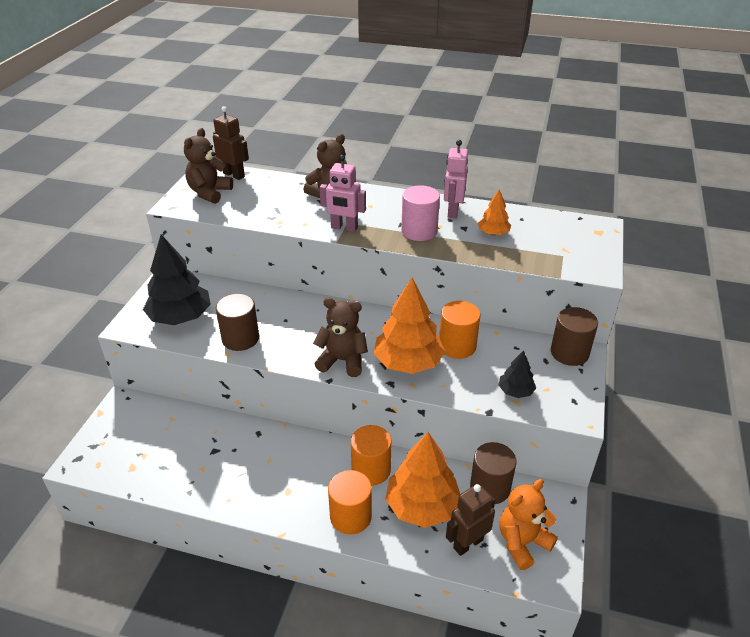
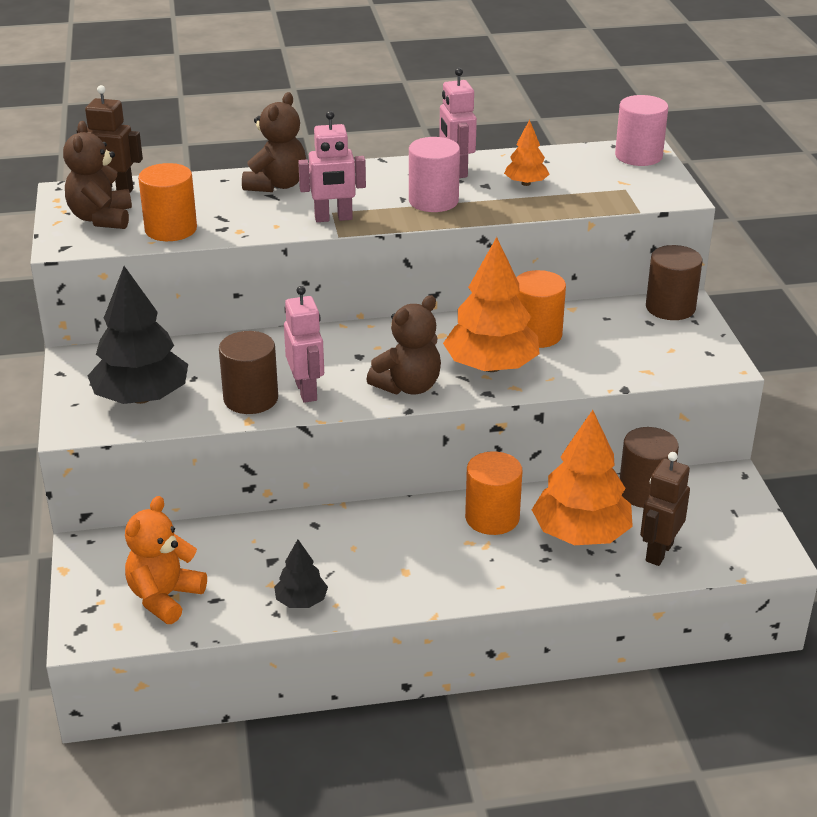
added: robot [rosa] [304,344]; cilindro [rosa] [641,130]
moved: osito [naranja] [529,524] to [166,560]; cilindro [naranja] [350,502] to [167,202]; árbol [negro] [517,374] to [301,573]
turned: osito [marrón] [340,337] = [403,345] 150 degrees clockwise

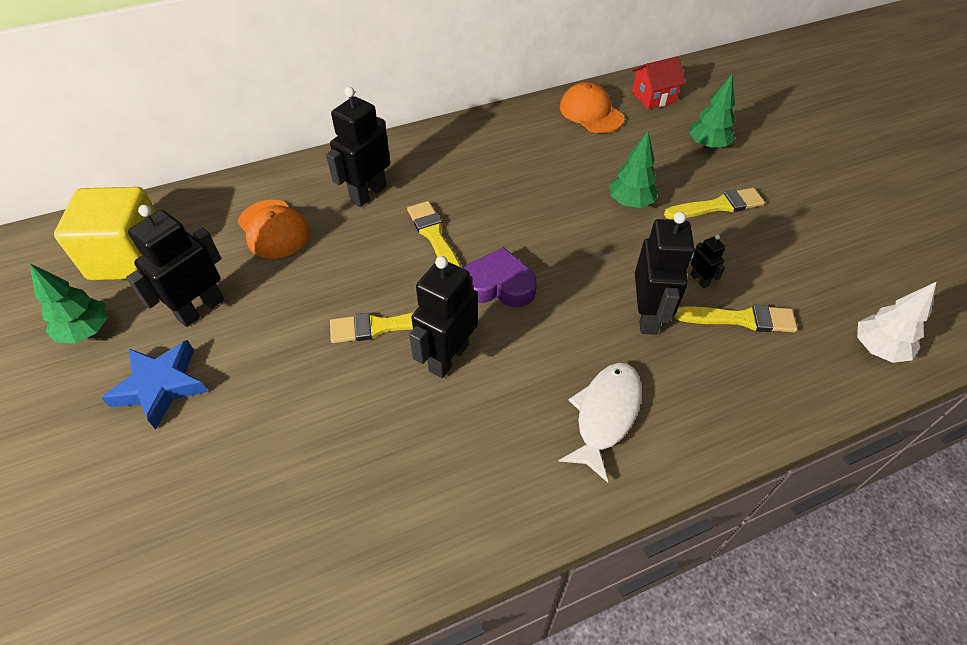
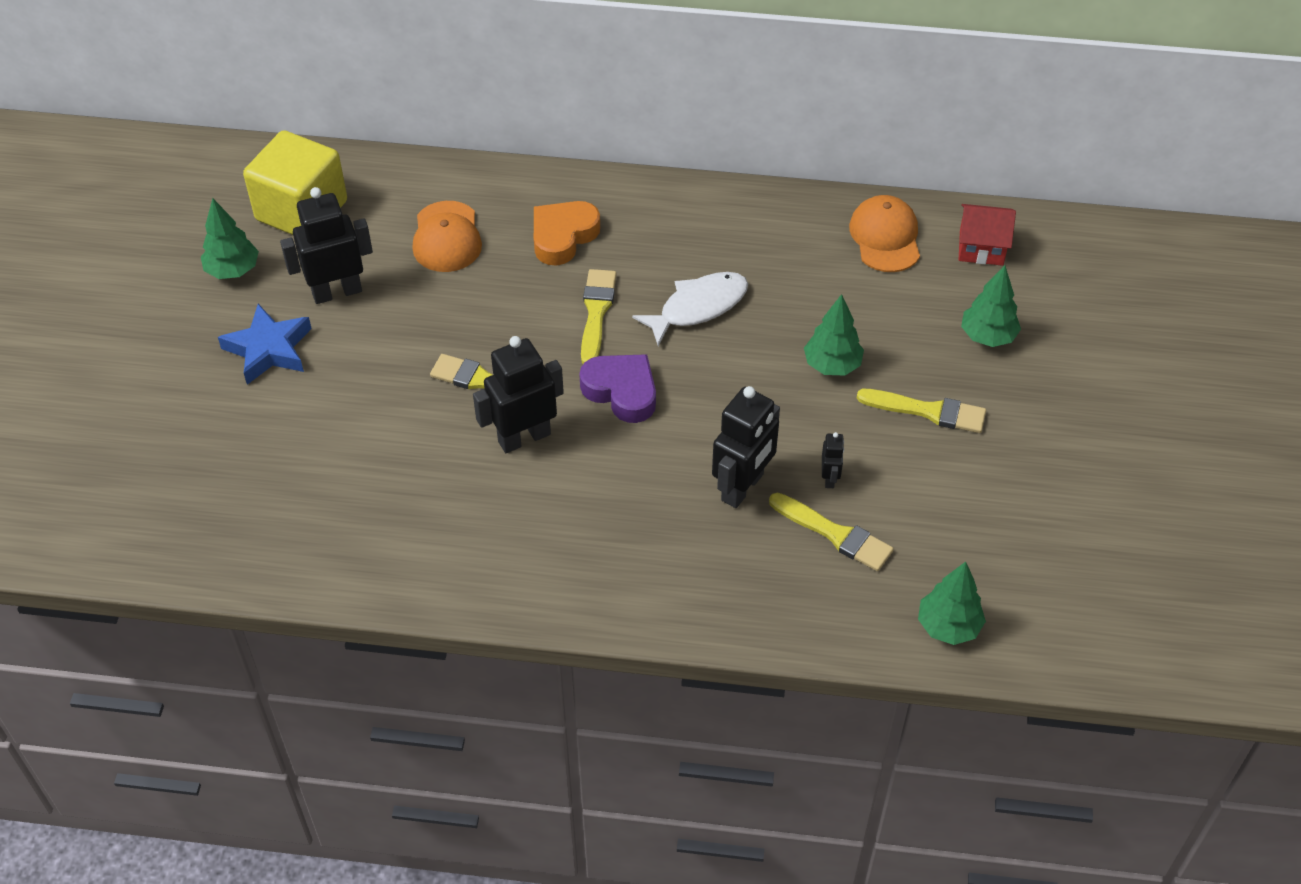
moved: pez [blanco] [600,423] to [690,309]
replaced: robot [negro] [358,147] to corazón [naranja] [567,233]
recoloured: árbol [blanco] [896,322] to árbol [verde] [952,603]

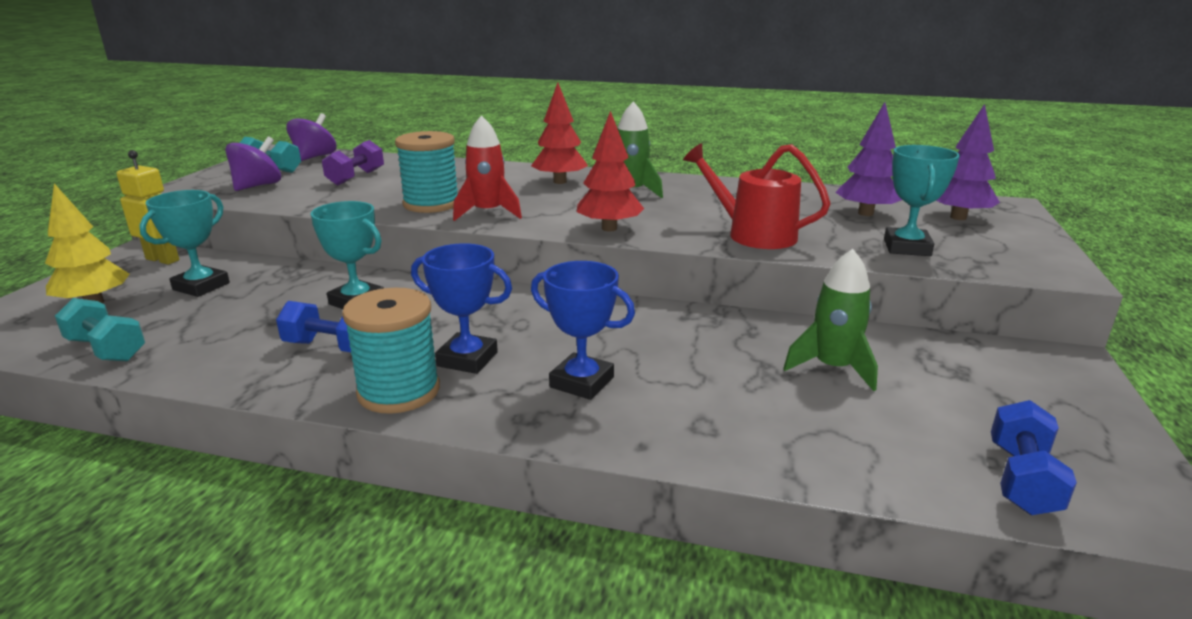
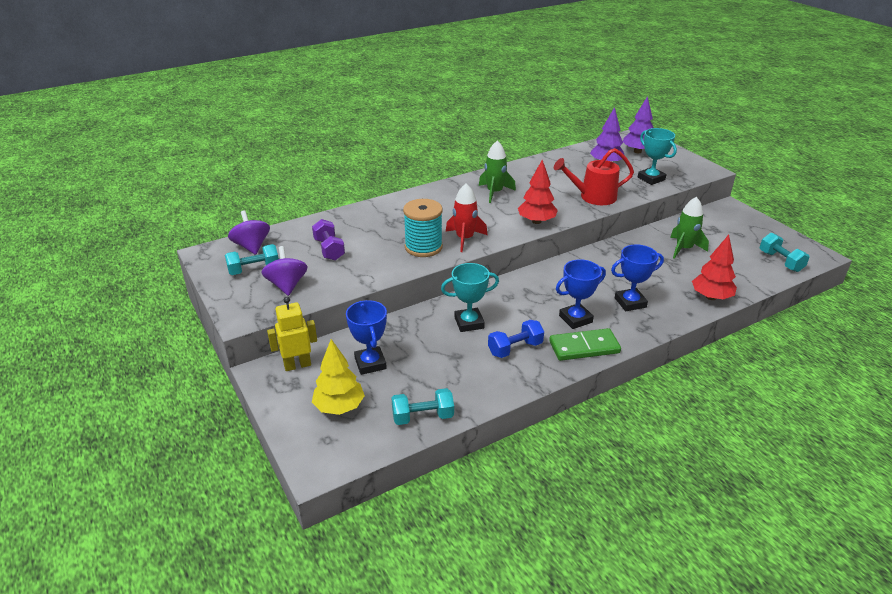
moved: árbol [rojo] [559,133] to [714,267]
replaced: carrete [turquesa] [391,351] to ficha de dominó [verde] [585,344]
recoloured: trofeo [turquesa] [184,243] to trofeo [azul] [366,337]; mancuerna [azul] [1034,457] to mancuerna [turquesa] [785,252]

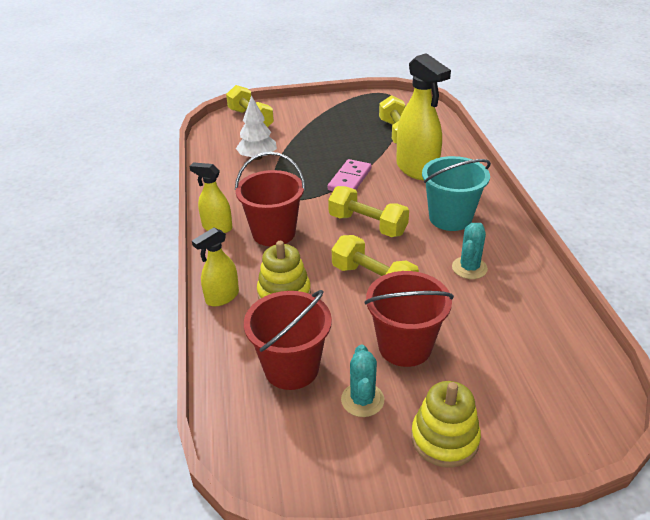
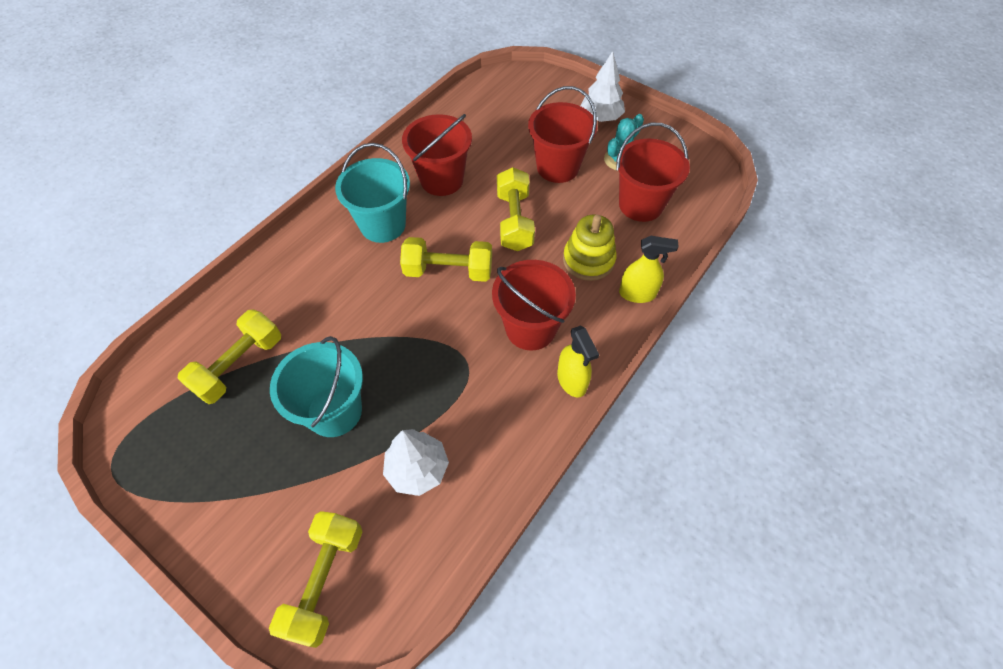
removed: ficha de dominó [rosa] [349,175]; pulverizador [amarillo] [423,116]
added: balde [turquesa] [316,386]
replaced: cactus [turquesa] [470,251] to balde [rojo] [437,155]; juguete apilable [amarillo] [446,424] to árbol [blanco] [603,86]
turned: mancuerna [amarillo] [368,211] = [446,259] 75 degrees counterclockwise

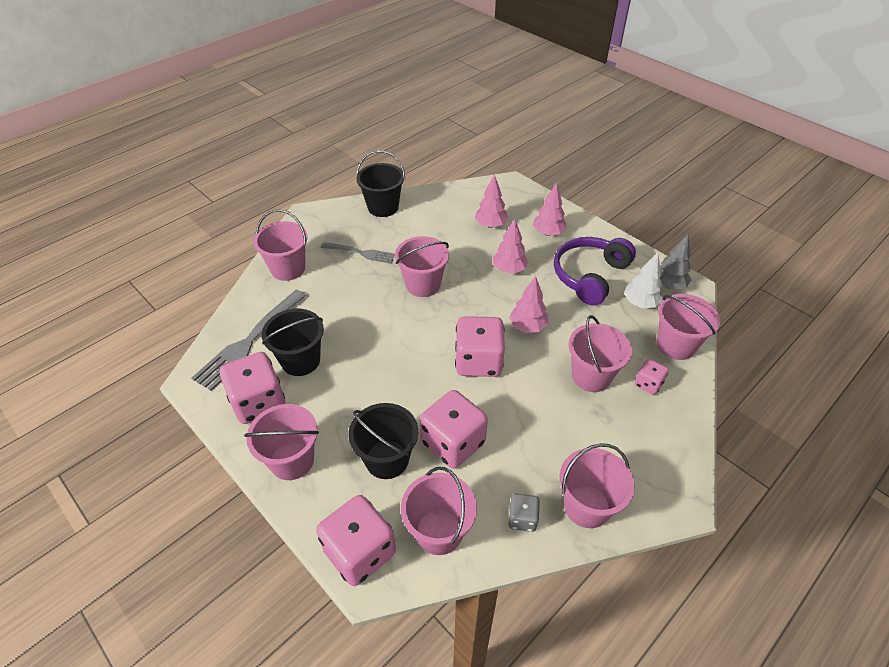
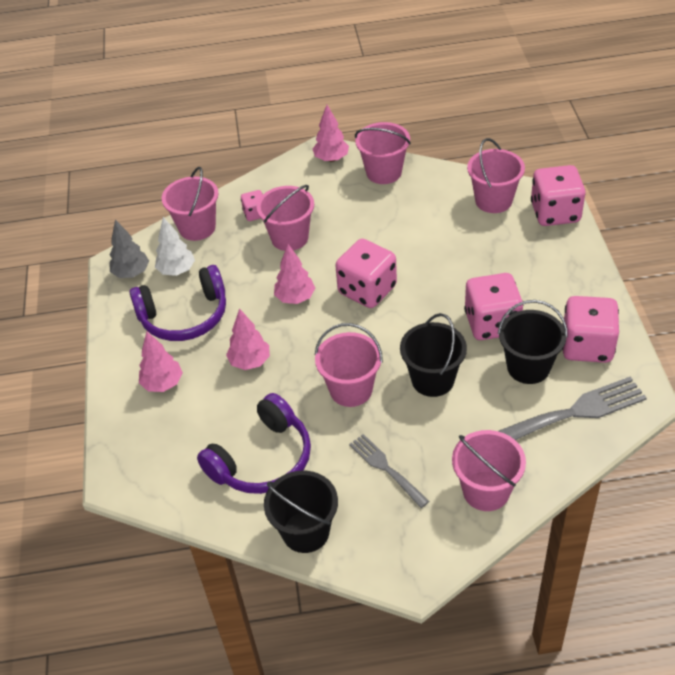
removed: balde [rosa] [281,442]; dado [gris] [524,513]
added: auriculares [morado] [254,443]
moved: árbol [rosa] [491,201] to [331,133]; balde [negro] [383,441] to [433,355]; dado [rosa] [454,429] to [493,306]

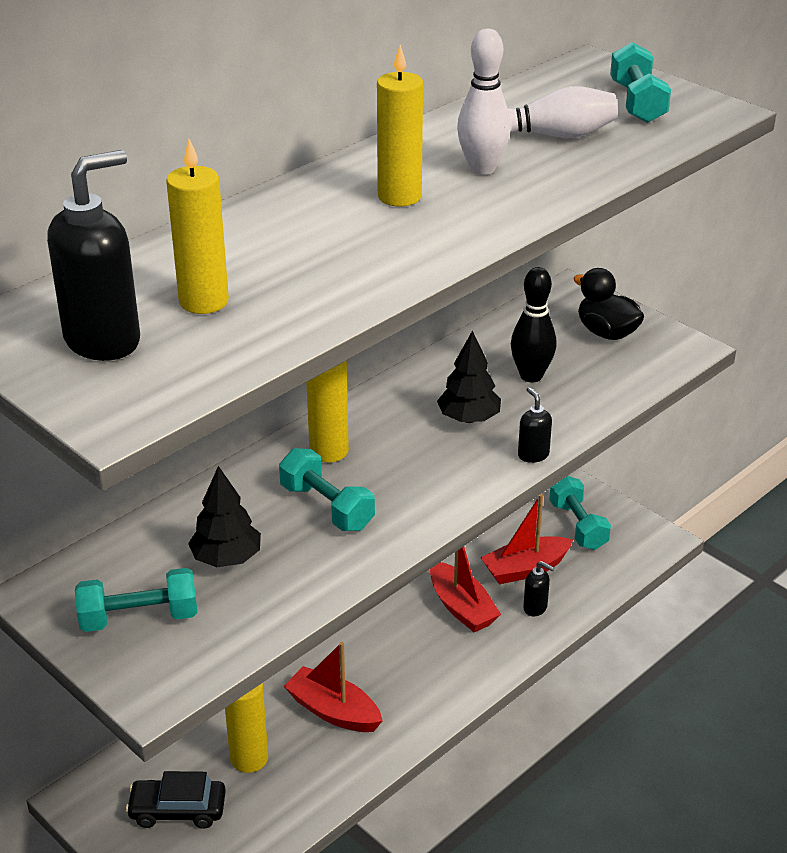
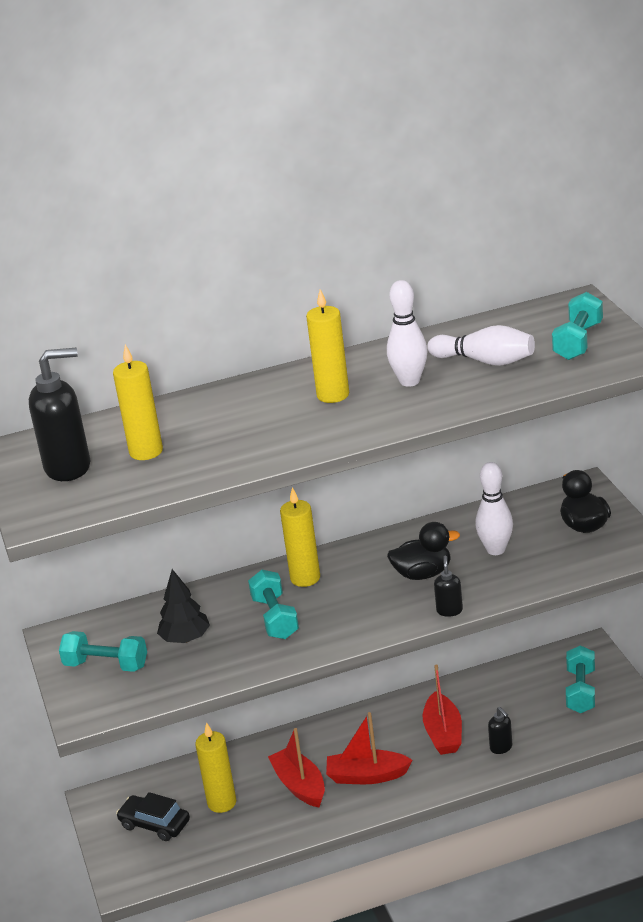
moved: barco [rojo] [527,539] to [369,748]
replaced: árbol [negro] [469,376] to pato [negro] [423,551]
recoloured: bolo [negro] [534,325] to bolo [blanco] [494,508]

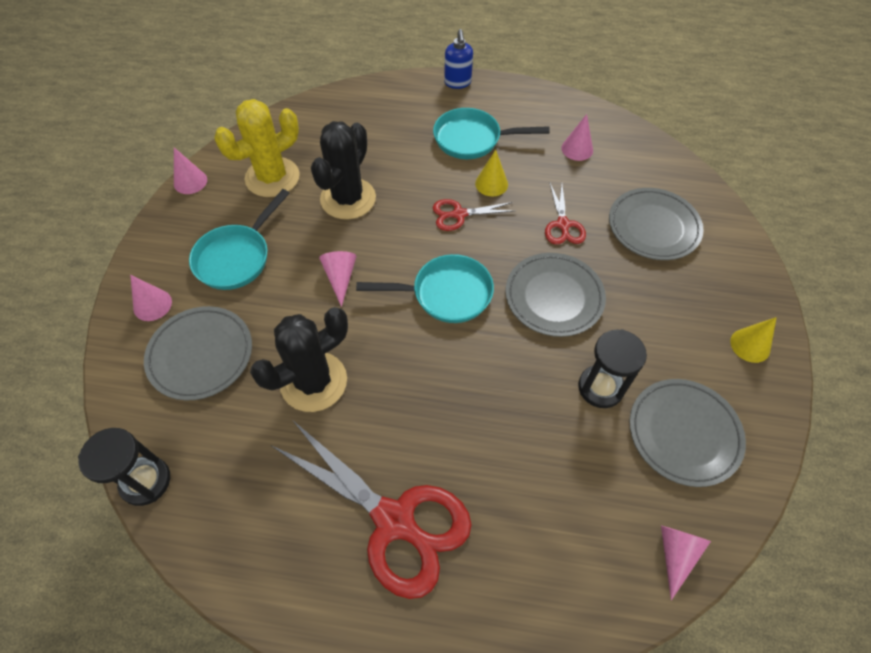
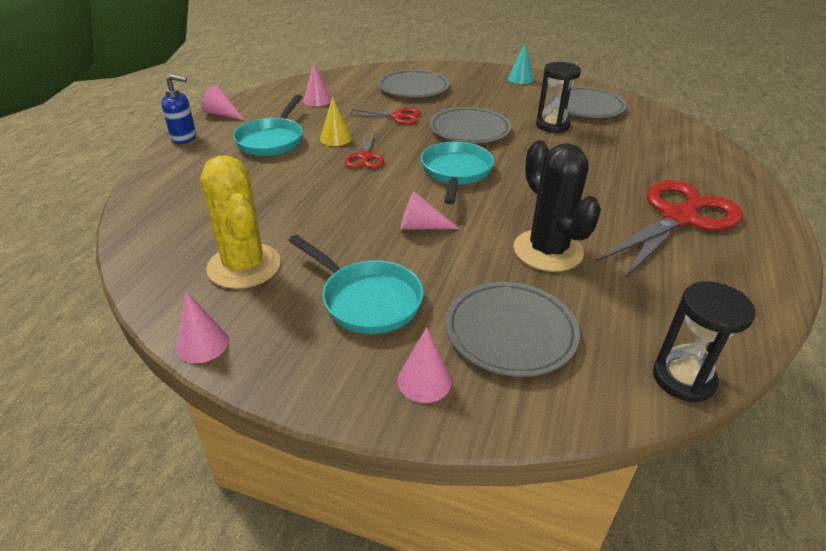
removed: cactus [negro] [343,170]
moved: cono [rosa] [686,563] to [222,102]
recoloured: cono [amarillo] [753,340] to cono [turquesa] [520,63]

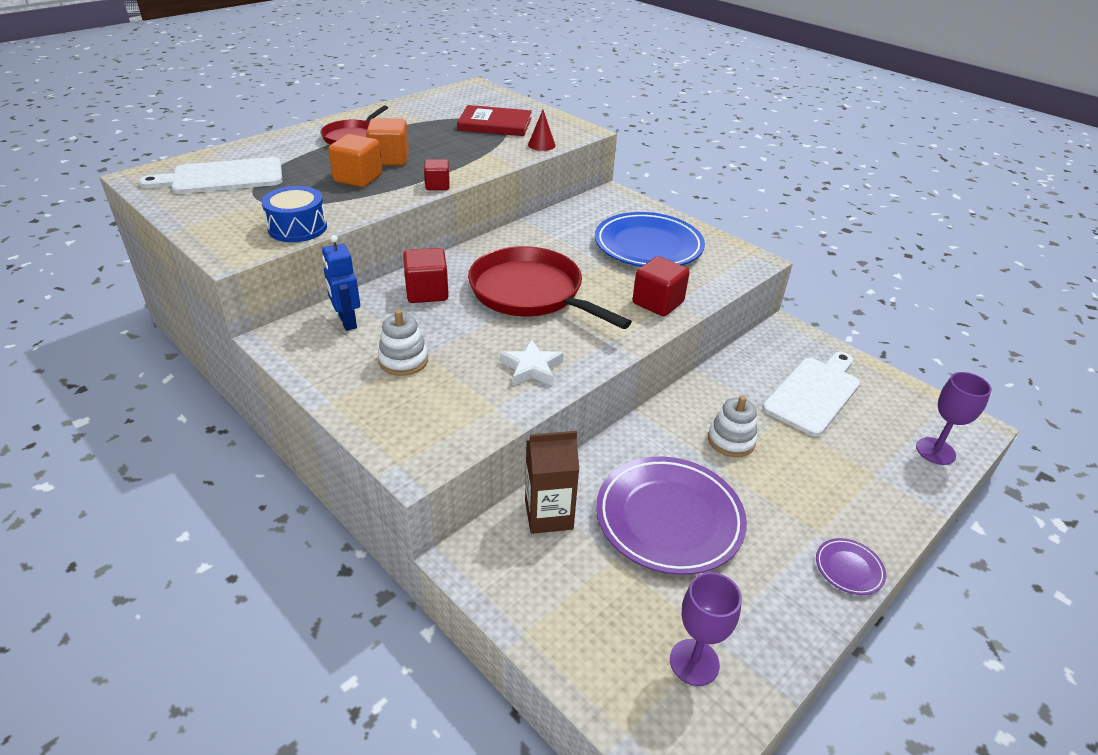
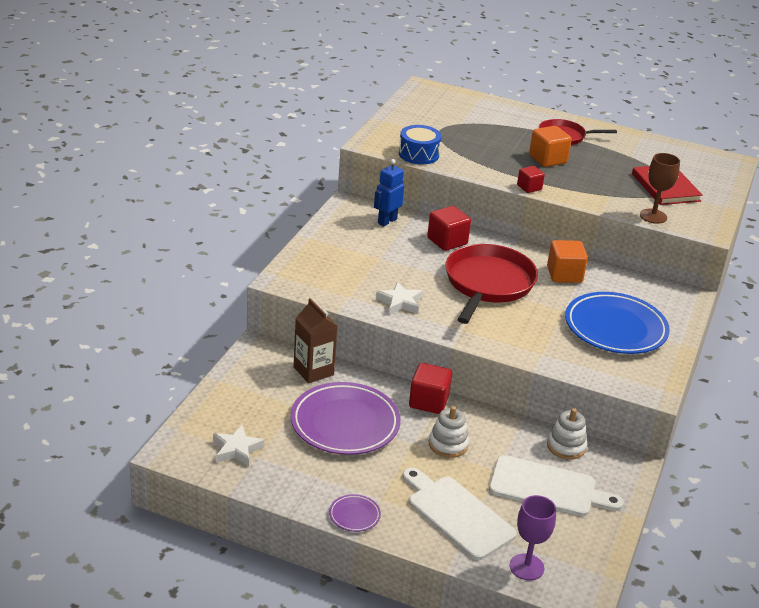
moved: tabla de cortar [blanco] [210,175] to [460,513]; cubo [rojo] [661,286] to [430,388]; cubo [naranja] [355,160] to [567,261]; juguete apilable [blanco] [403,343] to [567,434]
replaced: copa [morado] [706,629] to estrella [blanco] [239,445]; cono [rojo] [542,130] to copa [marrón] [660,188]

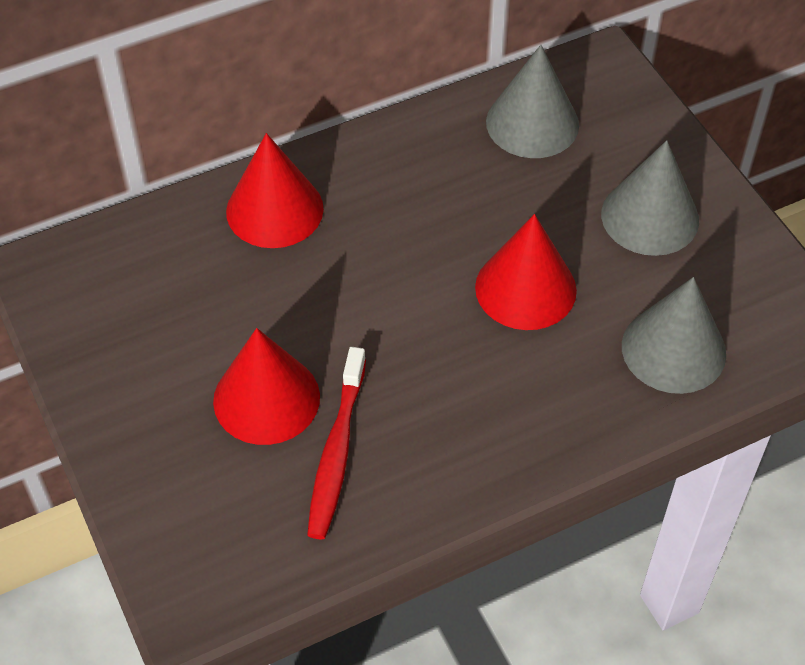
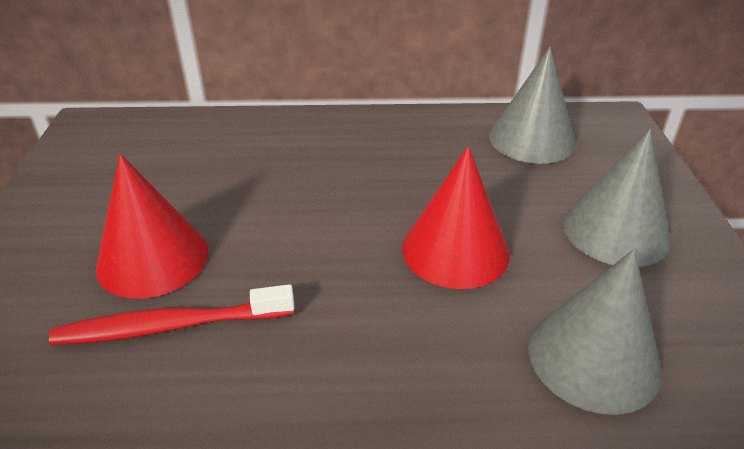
removed: cono [rojo] [275,190]
turned: cepillo de dientes [rojo] [336,443] = [172,314] 45 degrees clockwise

